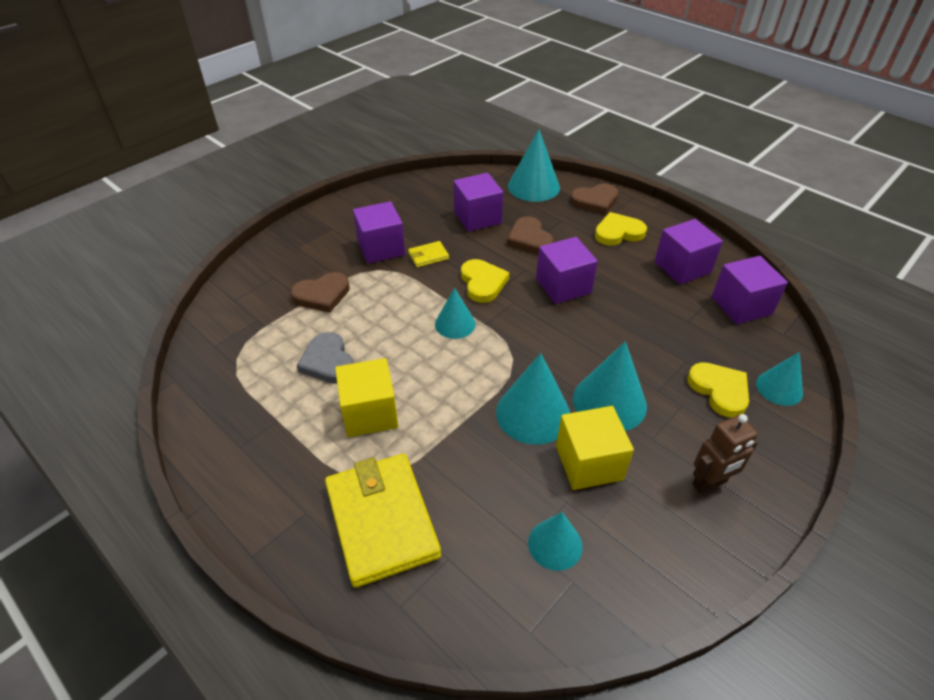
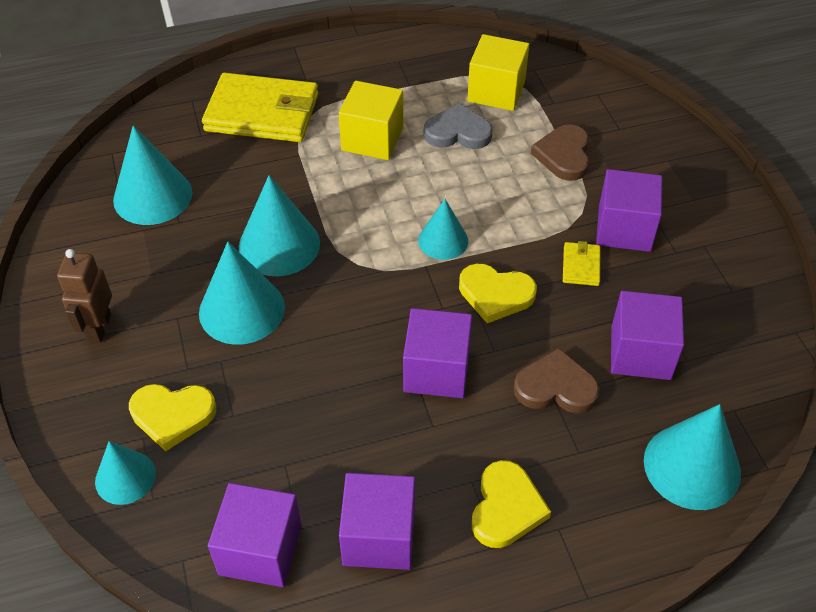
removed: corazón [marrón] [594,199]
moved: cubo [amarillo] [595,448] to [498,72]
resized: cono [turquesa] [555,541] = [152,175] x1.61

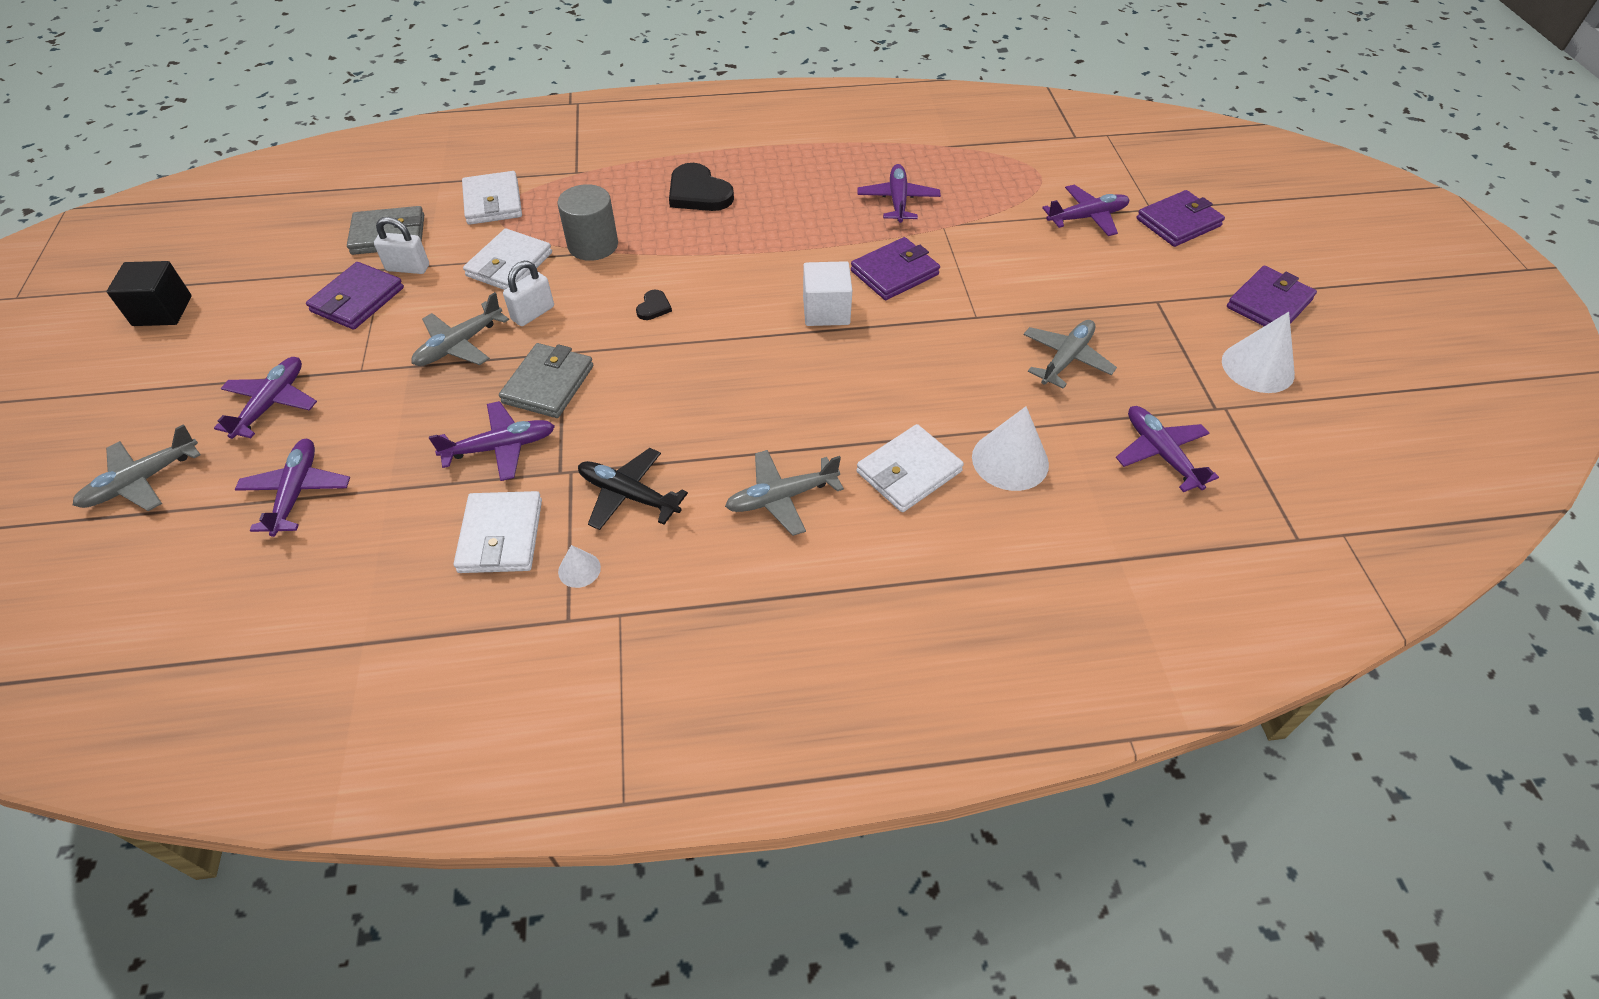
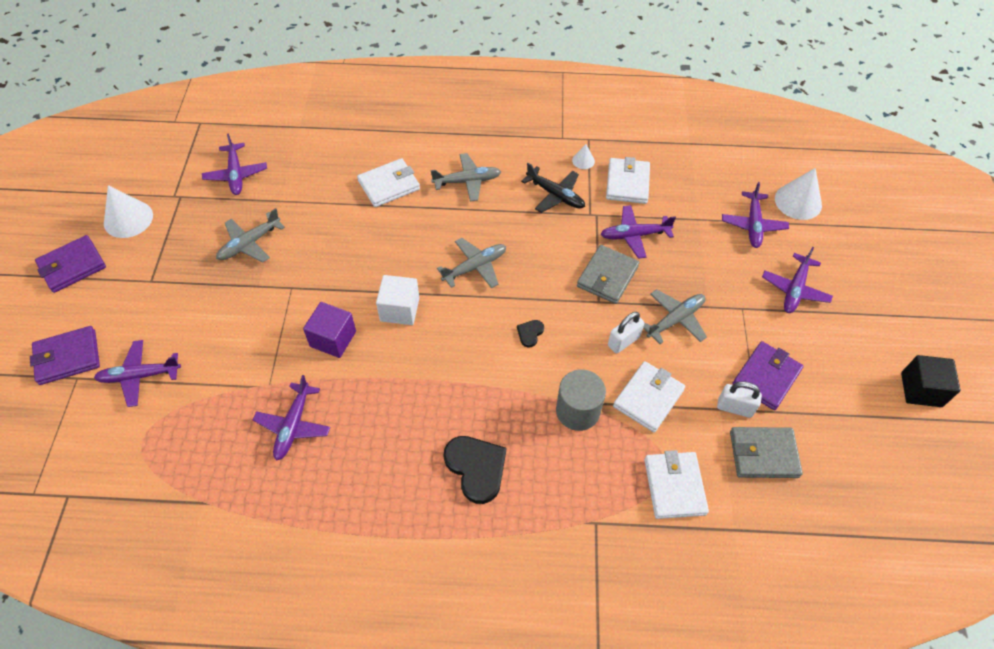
moved: avión [gris] [137,467] to [471,263]; cono [blanco] [1010,448] to [798,194]
replaced: cartera [morado] [895,268] to cubo [morado] [329,330]

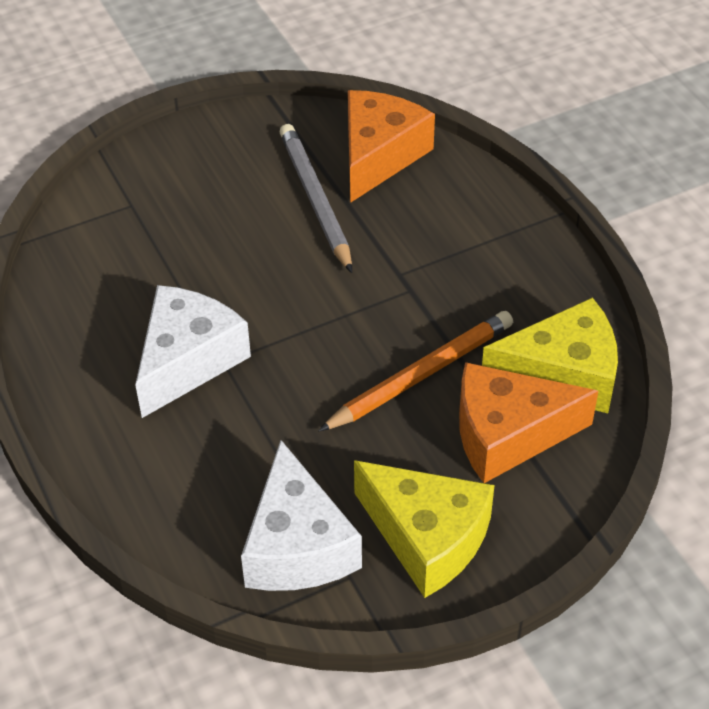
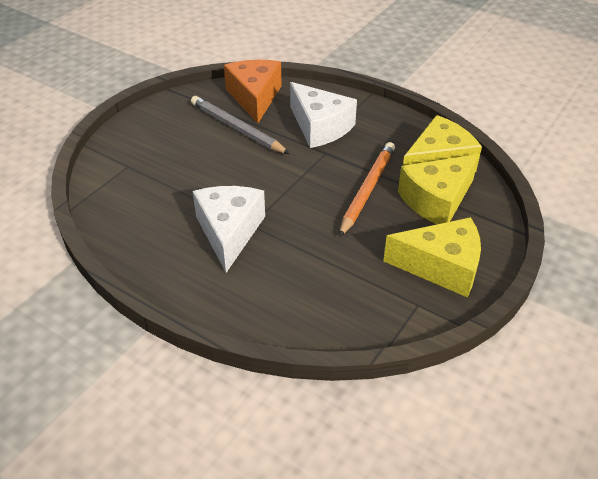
moved: queso [blanco] [301,515] to [323,115]
recoloured: queso [naranja] [528,422] to queso [amarillo] [438,189]

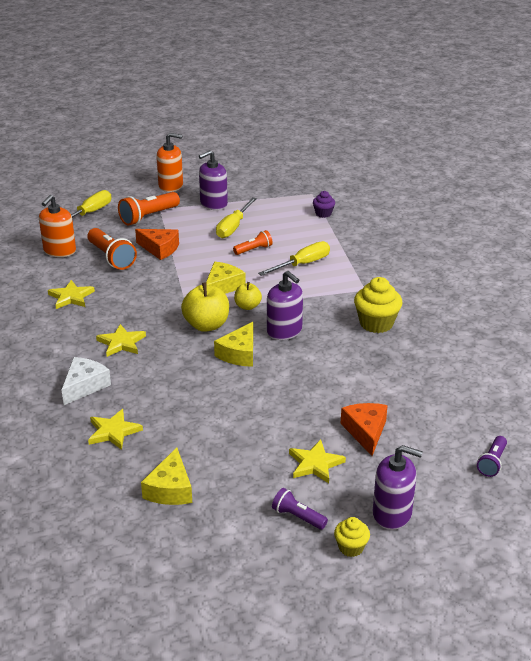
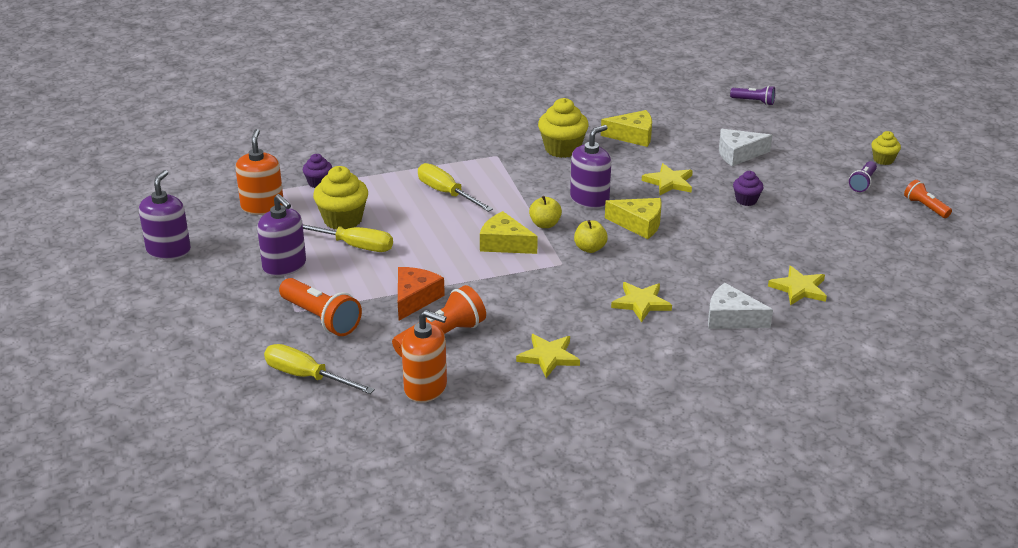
added: magdalena [amarillo] [340,197]; magdalena [morado] [748,188]
moved: dispensador de jabón [morado] [398,487] to [165,215]; dispensador de jabón [naranja] [170,162] to [259,172]; queso [amarillo] [166,476] to [626,128]; estrella [amarillo] [317,461] to [667,179]; lámpara de mano [naranja] [253,242] to [928,199]
recoloured: queso [naranja] [364,429] to queso [blanco] [745,147]
resized: manzana [amarillo] [205,307] = [591,236] x0.59

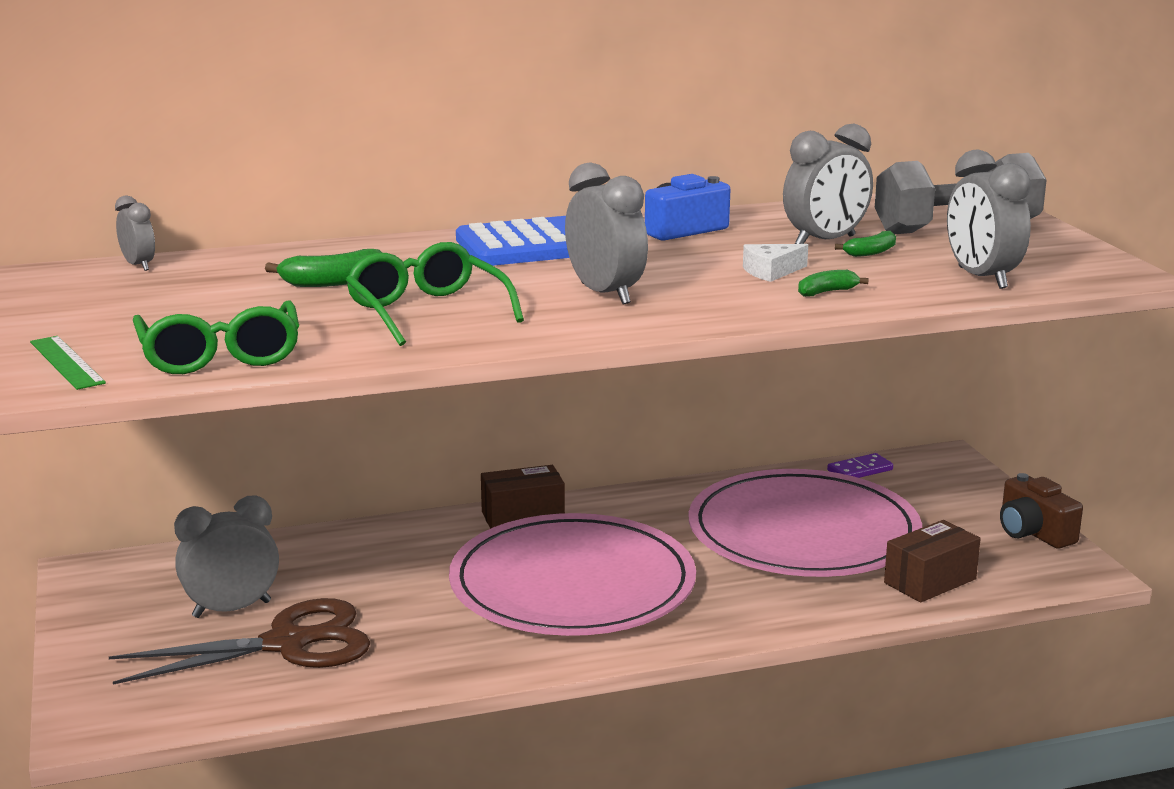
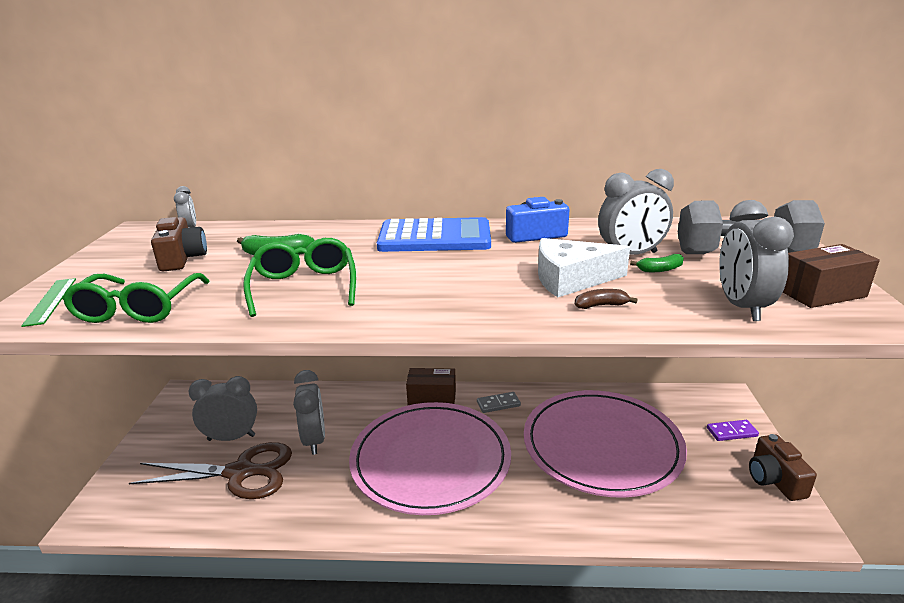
added: cámara [marrón] [179,244]; ficha de dominó [gris] [499,402]
moved: despertador [gris] [606,233] to [309,412]; ficha de dominó [morado] [860,465] to [733,430]; caja [marrón] [932,561] to [831,276]
recoloured: plátano [verde] [833,283] to plátano [marrón] [606,299]
resized: queso [blanco] [775,263] = [584,267] x1.80

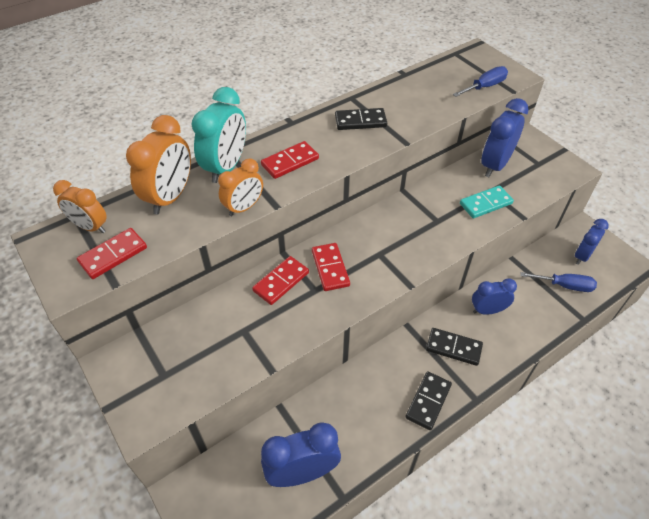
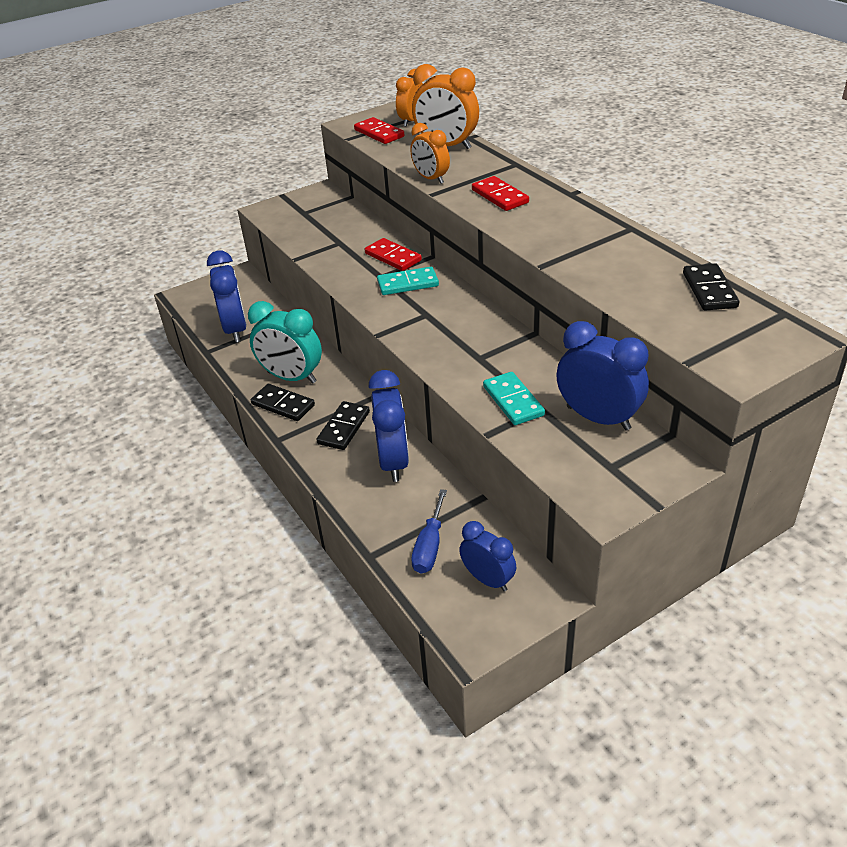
removed: destornillador [azul] [480,81]
moved: despertador [turquesa] [218,135] to [285,342]; ficha de dominó [negro] [361,119] to [711,287]
recoloured: ficha de dominó [rojo] [331,267] to ficha de dominó [turquesa] [408,281]
resized: despertador [azul] [494,296] = [388,426] x1.56

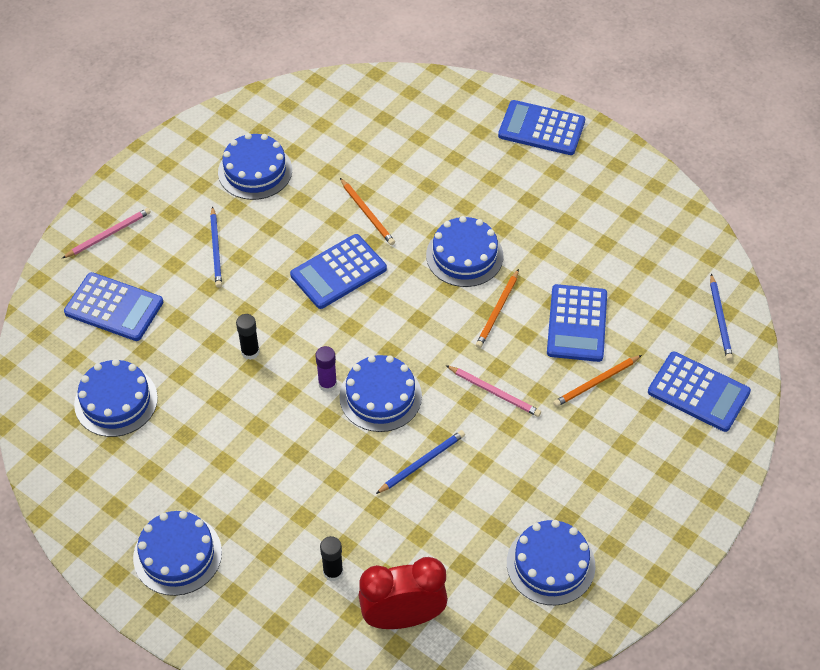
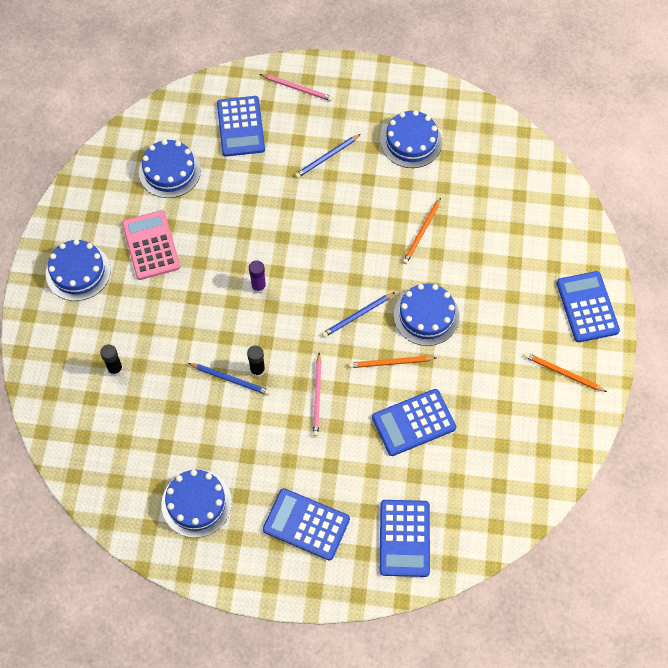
removed: tarta [azul] [380,393]; despertador [rojo] [403,593]
added: calculadora [rosa] [151,245]
moved: barra de pegamento [negro] [248,337] to [256,361]; calculadora [azul] [338,271] to [306,524]; lápiz [azul] [721,317] to [358,314]; lápiz [naranja] [597,381] to [565,372]

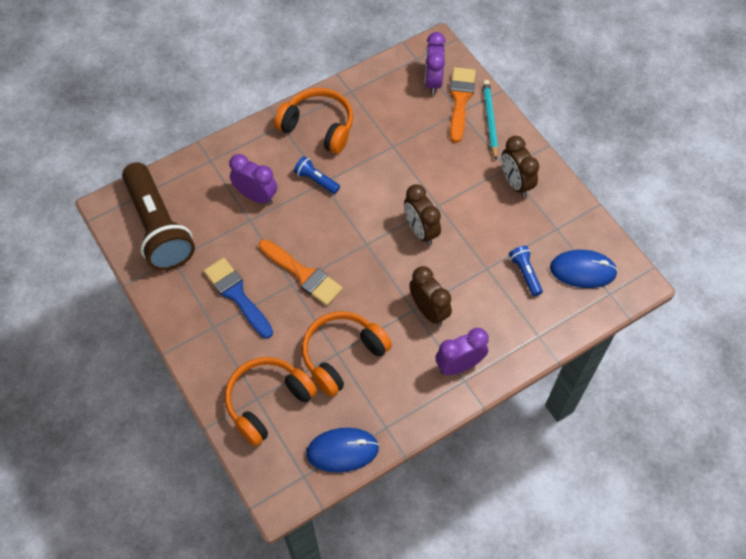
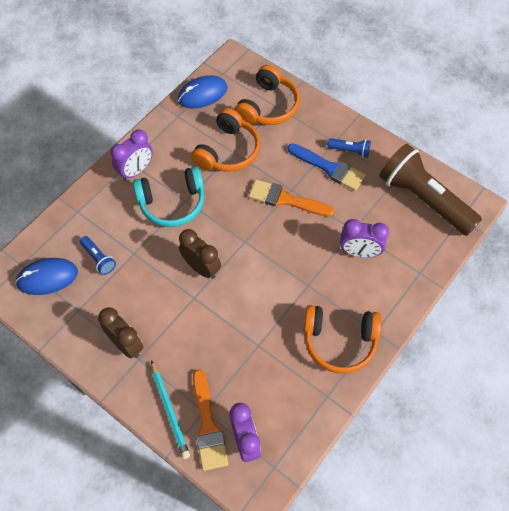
moved: lámpara de mano [azul] [317,175] to [349,148]
replaced: despertador [marrón] [430,296] to auriculares [turquesa] [168,196]

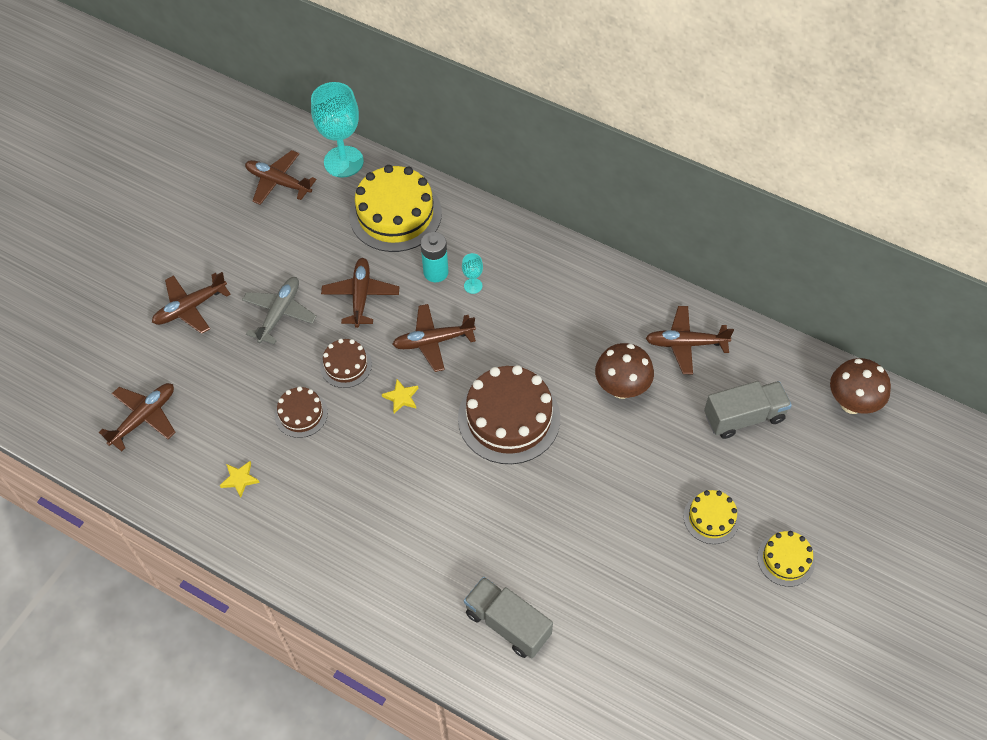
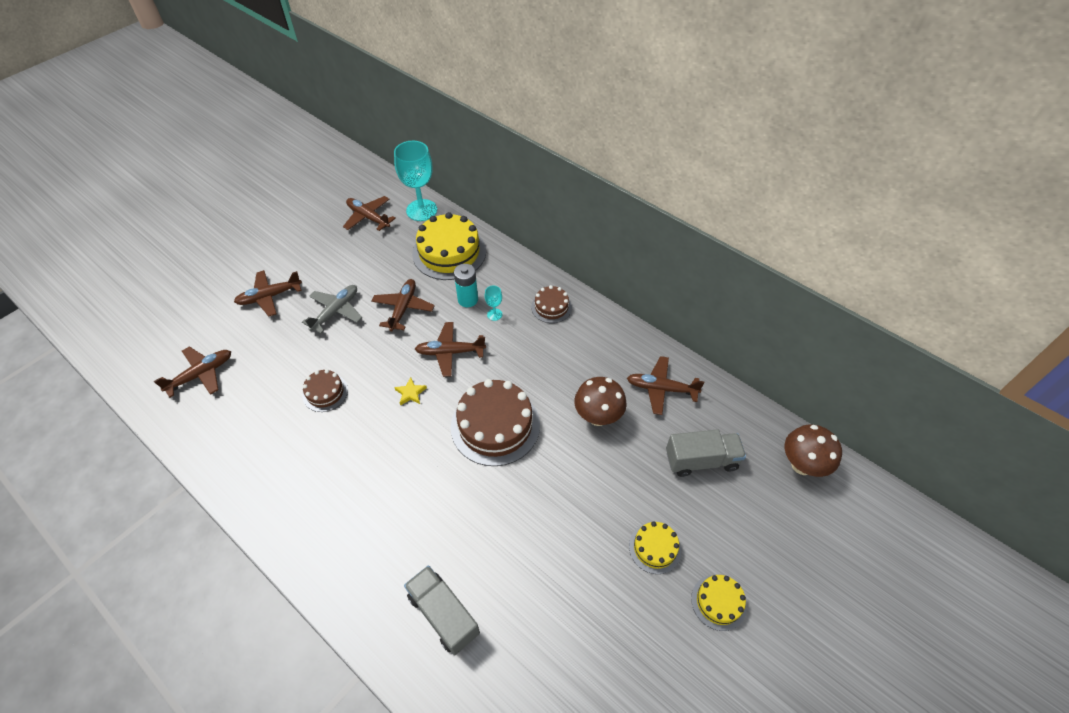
removed: estrella [amarillo] [240,479]
moved: tarta [marrón] [346,363] to [551,304]

